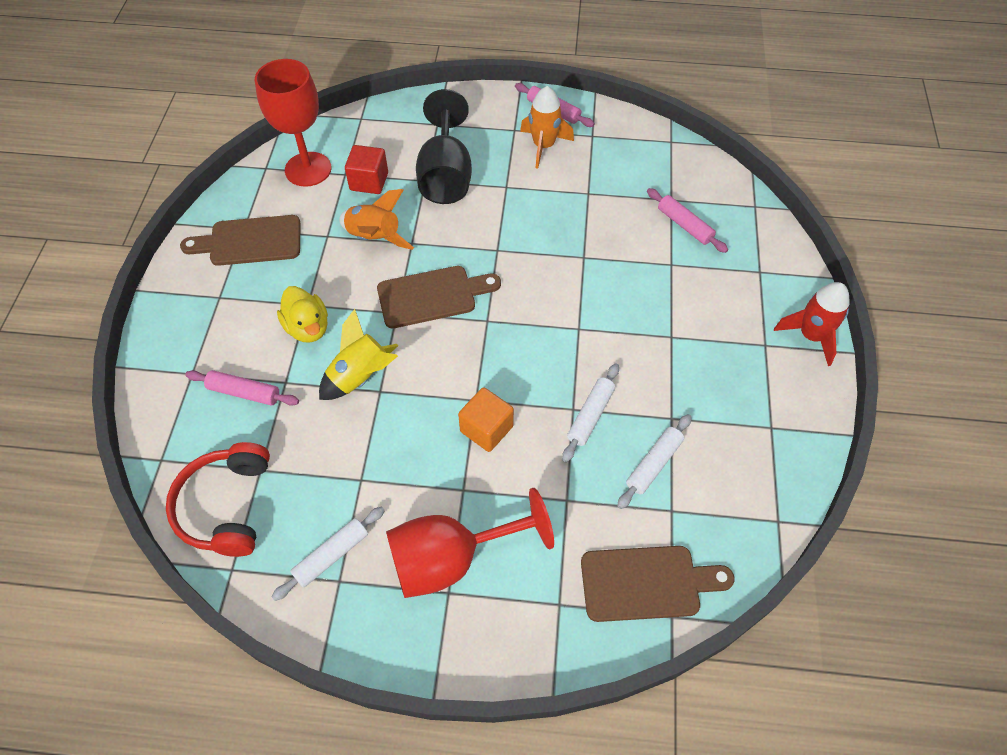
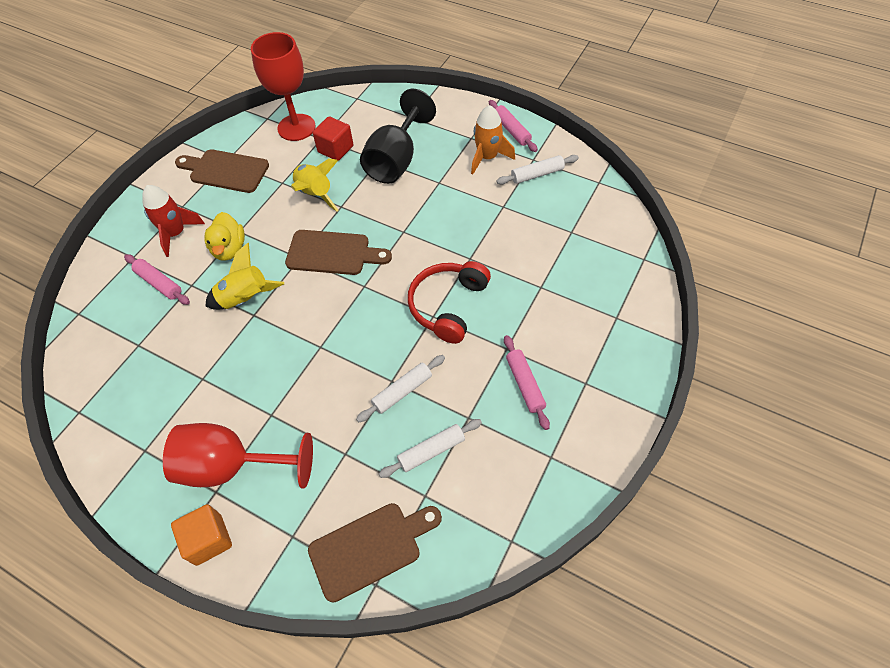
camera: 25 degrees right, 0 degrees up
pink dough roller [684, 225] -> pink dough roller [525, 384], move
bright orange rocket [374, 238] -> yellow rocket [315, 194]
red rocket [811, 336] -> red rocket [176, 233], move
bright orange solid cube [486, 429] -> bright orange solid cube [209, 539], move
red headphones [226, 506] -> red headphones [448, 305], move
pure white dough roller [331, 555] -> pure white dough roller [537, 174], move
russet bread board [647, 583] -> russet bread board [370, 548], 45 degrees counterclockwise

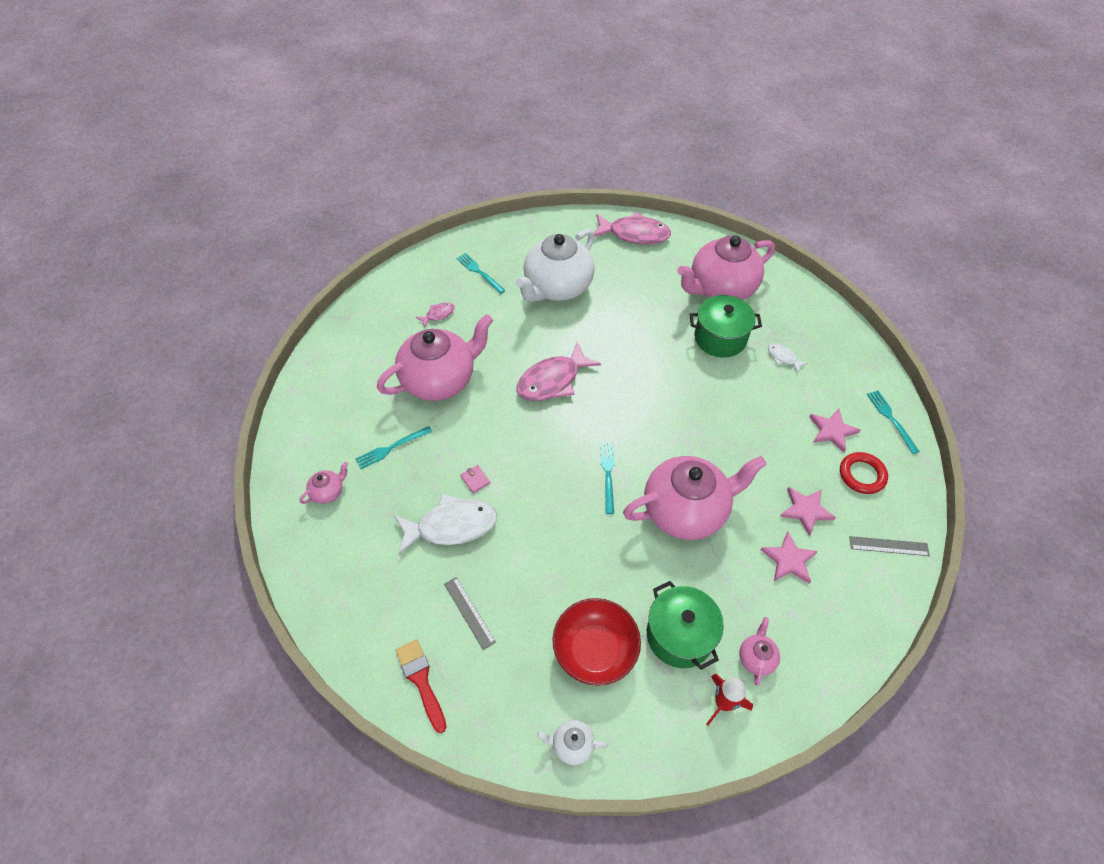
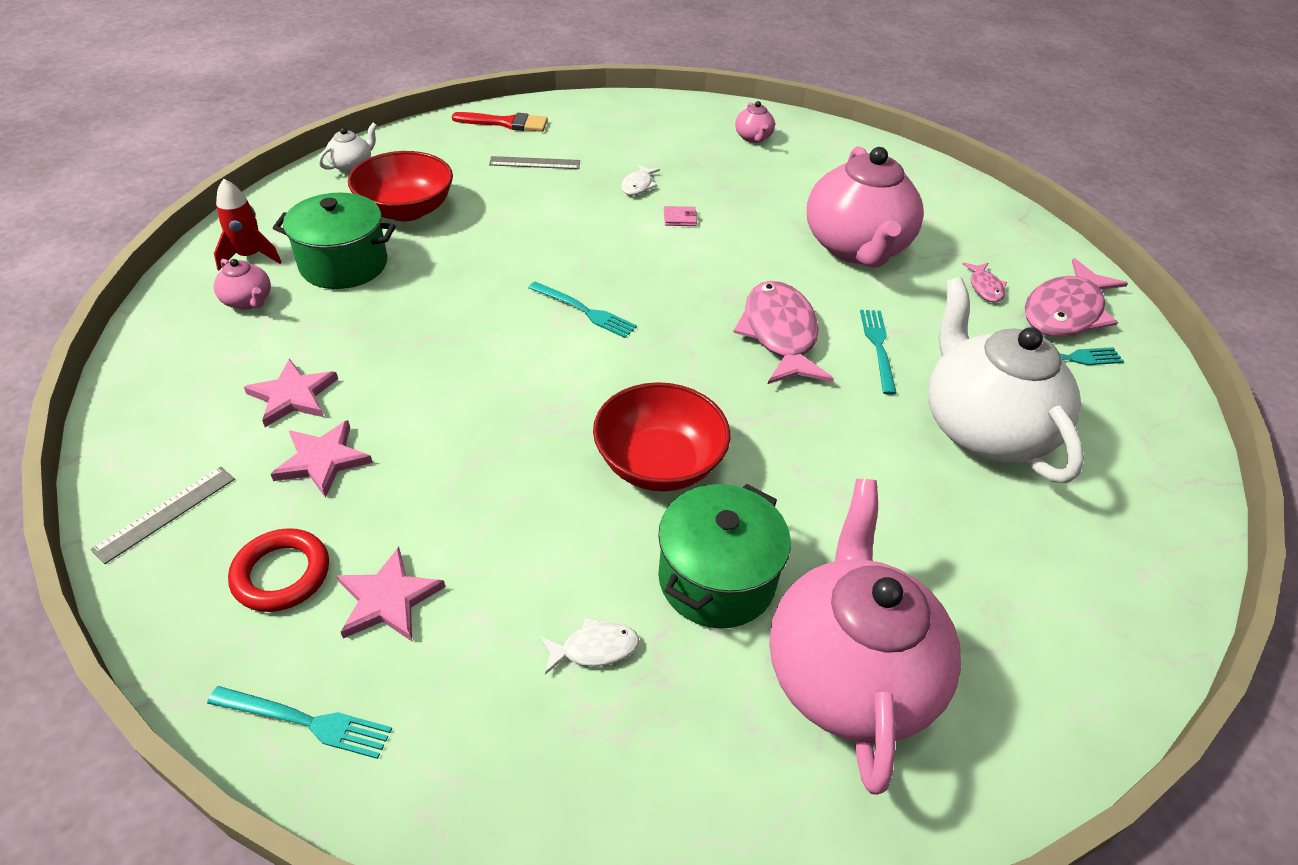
camera: 120 degrees right, 10 degrees down
pink toy fish [634, 234] -> pink toy fish [1065, 312], move
aqua dinner fork [391, 448] -> aqua dinner fork [878, 347], move
pink tea pot [686, 510] -> none
pure white toy fish [451, 526] -> pure white toy fish [638, 185], x0.47
none -> red bowl [659, 463]

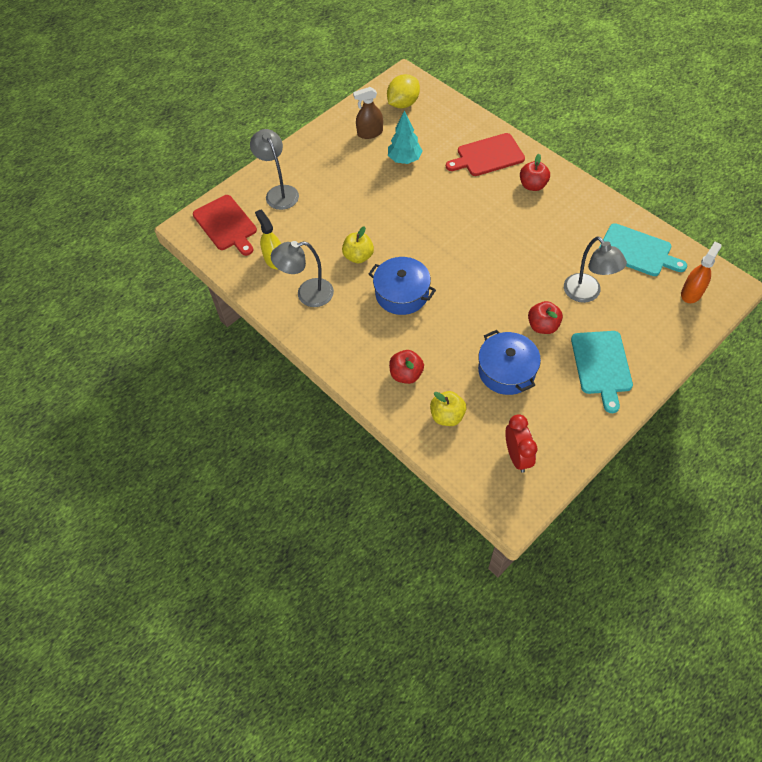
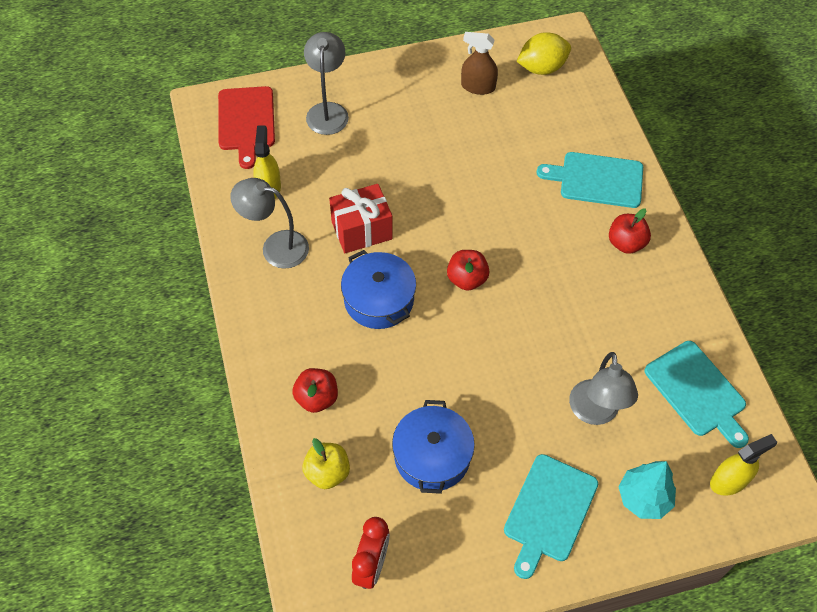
camera: 25 degrees right, 0 degrees up
aqua tree [404, 159] -> aqua tree [643, 498], move
red bread board [487, 156] -> aqua bread board [597, 179]
yellow toy apple [358, 256] -> red gift [361, 230]
bright orange spray cleaner [691, 293] -> yellow spray cleaner [729, 481]
red toy apple [543, 326] -> red toy apple [467, 279], move

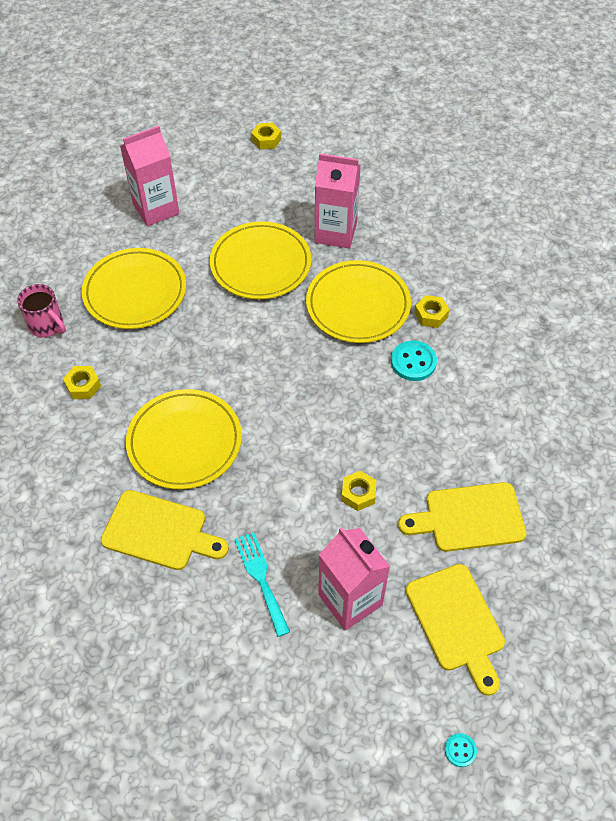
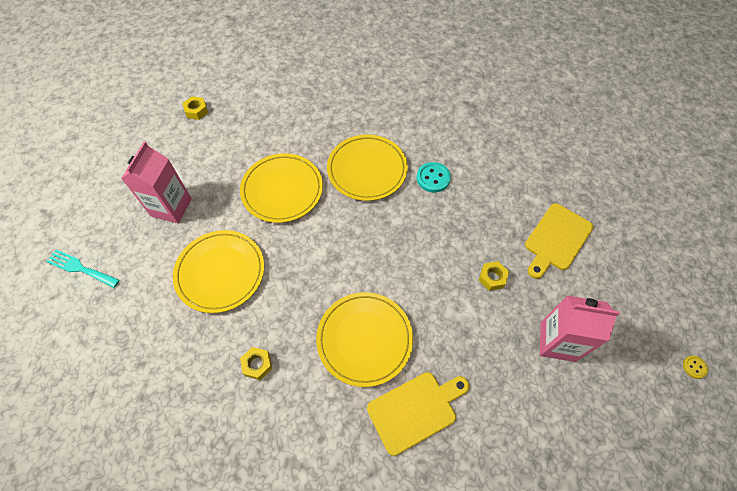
camera: 45 degrees left, 5 degrees up
pink milk carton [335, 232] -> none
pink coffee mug [47, 326] -> none
yellow nut [431, 315] -> none
aqua dinner fork [261, 578] -> aqua dinner fork [80, 268], move
yellow bread board [456, 622] -> none
aqua sewing button [460, 750] -> yellow sewing button [694, 367]

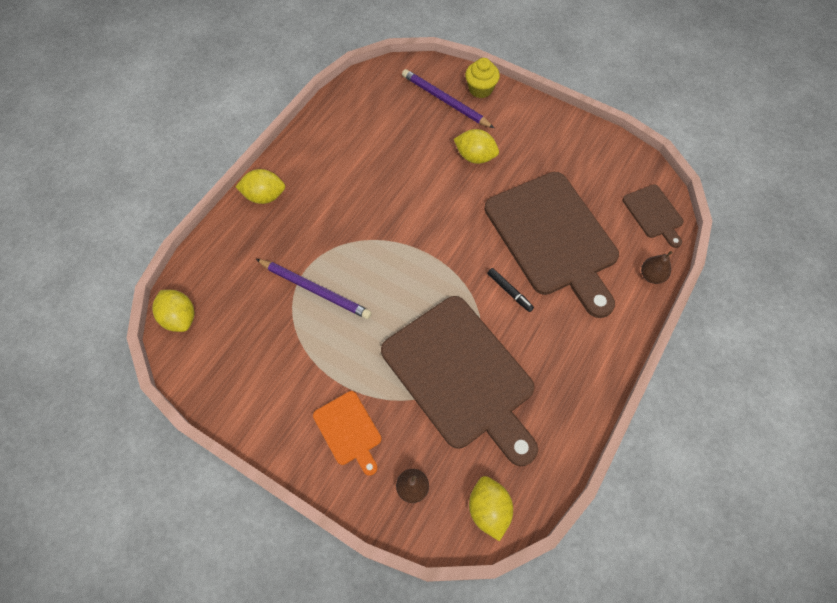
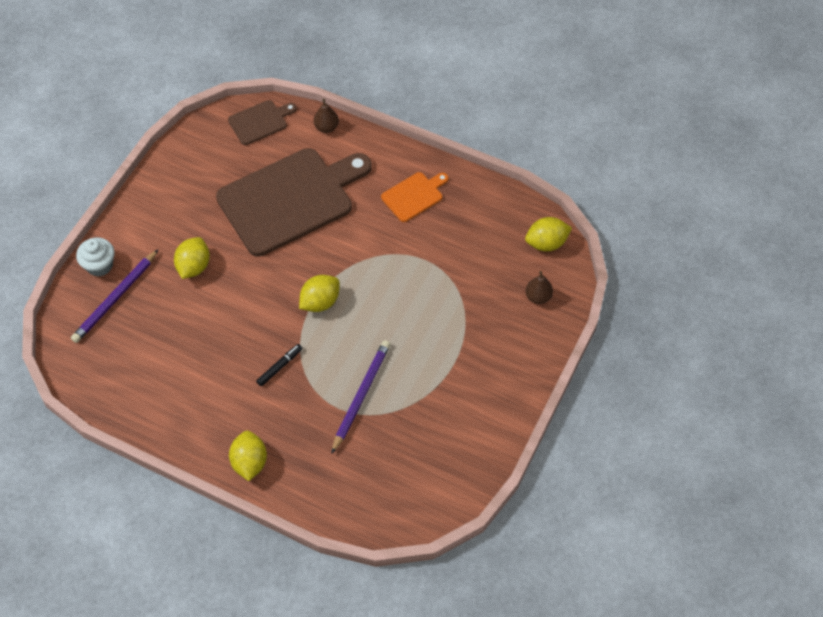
camera: 95 degrees left, 5 degrees down
yellow cupcake [480, 89] -> pure white cupcake [99, 265]
black marker pen [509, 292] -> black marker pen [280, 367], move
yellow citrus fruit [180, 318] -> yellow citrus fruit [320, 302], move
russet bread board [461, 375] -> none
bright orange bread board [349, 430] -> bright orange bread board [414, 196], move

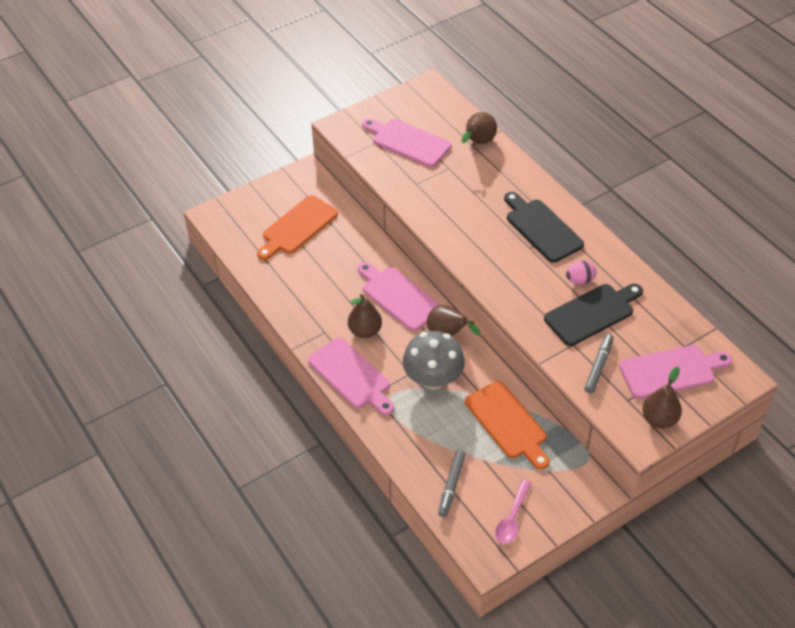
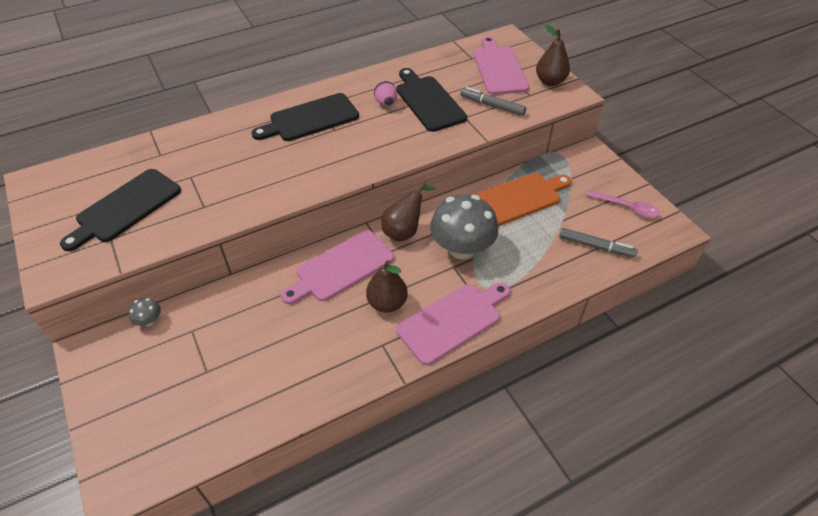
camera: 85 degrees left, 0 degrees up
russet toy pear [478, 142] -> none
pink bread board [408, 142] -> black bread board [125, 208]
bright orange bread board [297, 227] -> none
none -> ash-grey toadstool [149, 320]

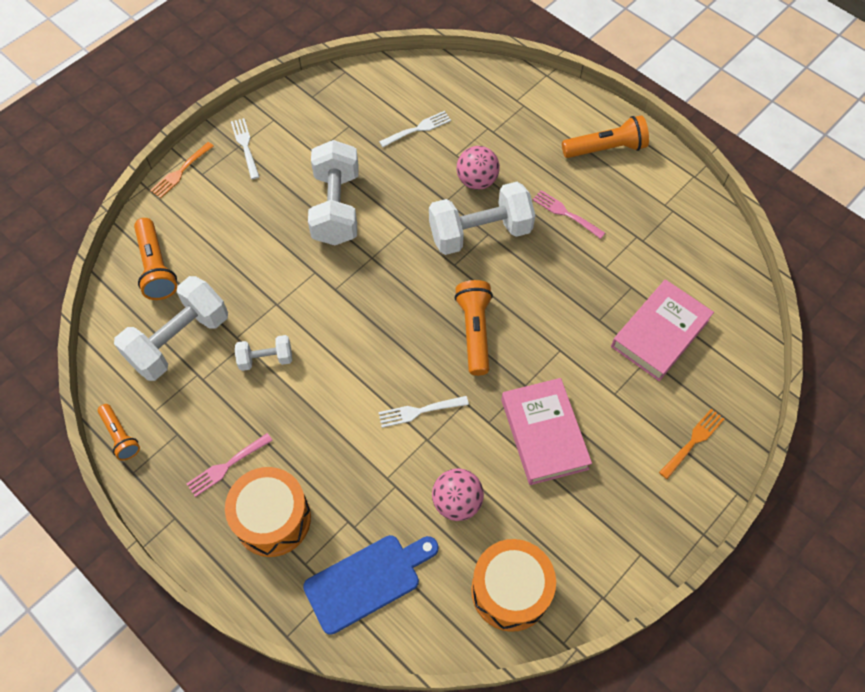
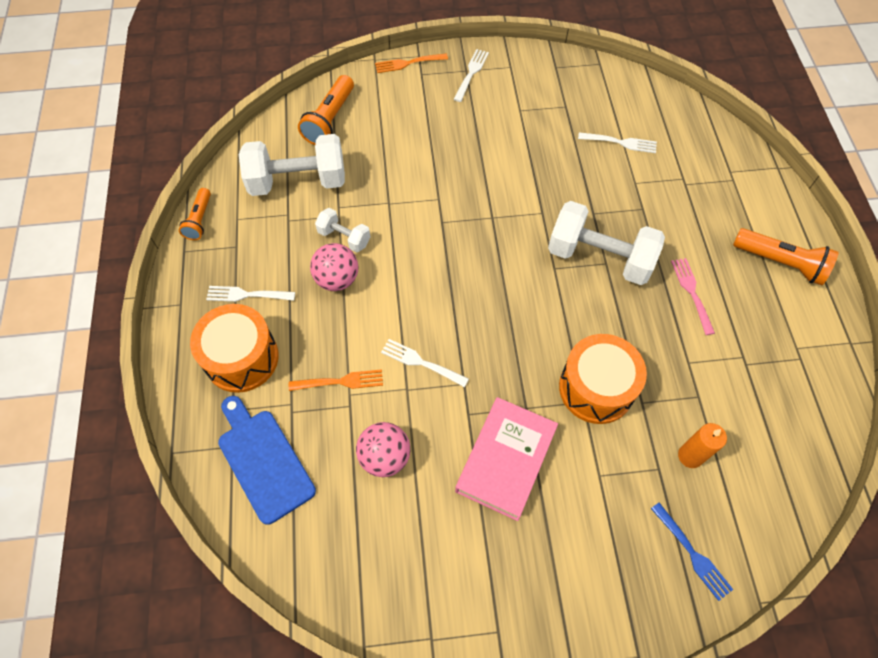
camera: 40 degrees right, 0 degrees up
pure white dumbbell [336, 207] -> none
pink play ball [477, 181] -> pink play ball [337, 279], move
pink book [660, 333] -> bright orange pillar candle [690, 456]
bright orange torch [475, 331] -> none
bright orange dinner fork [693, 442] -> bright orange dinner fork [340, 382], move
pink dinner fork [227, 466] -> pure white dinner fork [247, 294]
royal blue bread board [367, 580] -> royal blue bread board [263, 460], 135 degrees counterclockwise
bright orange toy drum [510, 590] -> bright orange toy drum [596, 388], move
none -> royal blue dinner fork [692, 553]

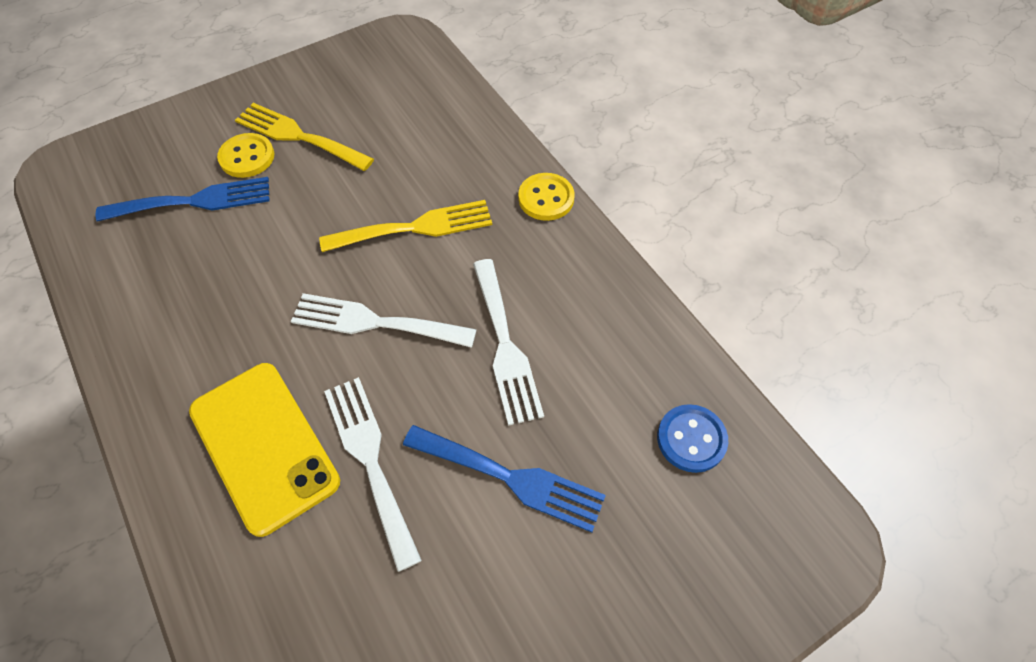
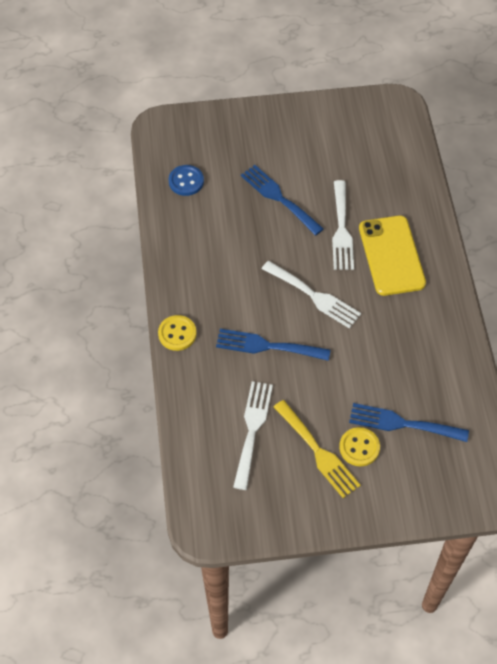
camera: 155 degrees left, 0 degrees up
yellow dinner fork [416, 227] -> royal blue dinner fork [267, 346]
pure white dinner fork [505, 346] -> pure white dinner fork [252, 429], move

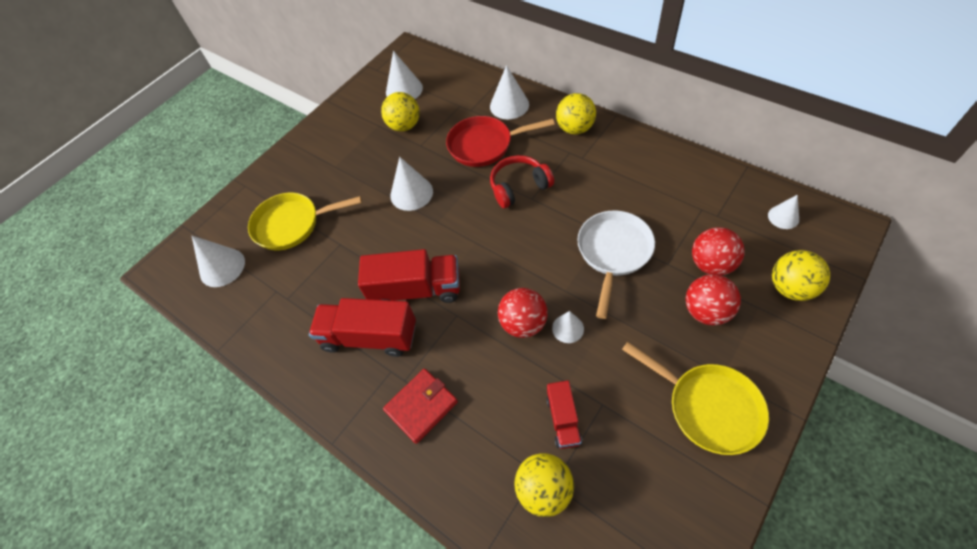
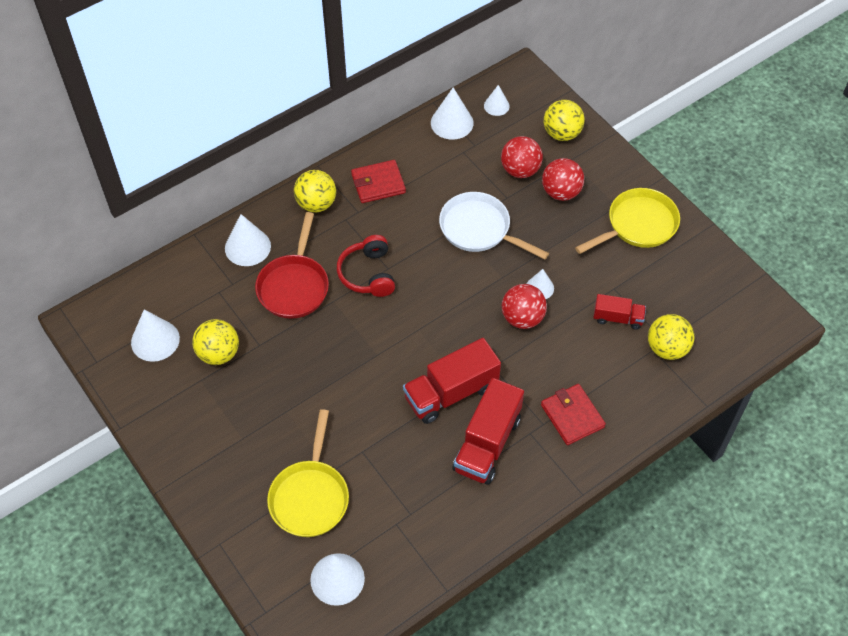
camera: 80 degrees left, 0 degrees up
pure white cone shape [411, 193] -> pure white cone shape [452, 123], move
red toy truck [416, 289] -> red toy truck [451, 393], 135 degrees counterclockwise
none -> red wallet [378, 183]

